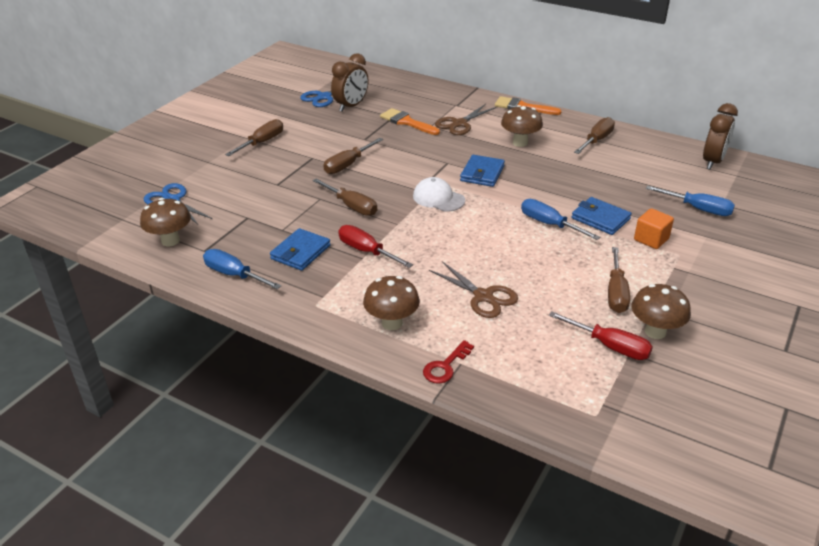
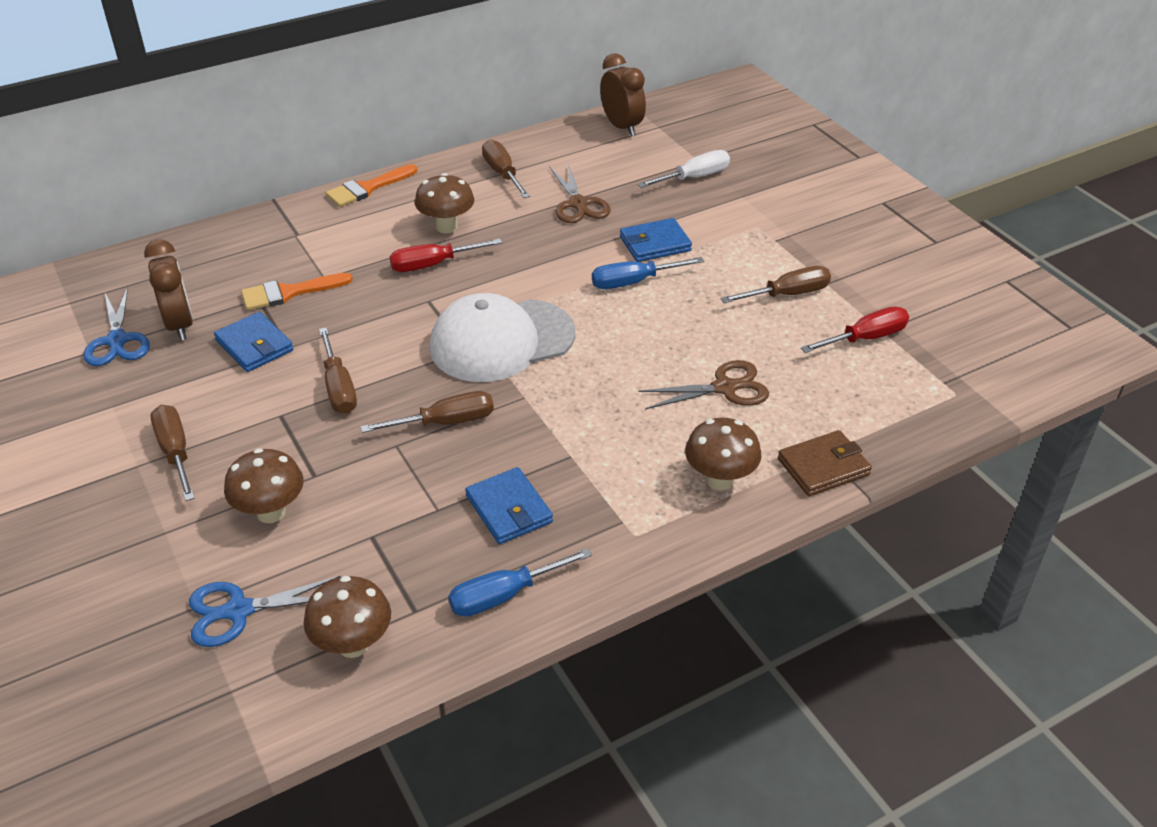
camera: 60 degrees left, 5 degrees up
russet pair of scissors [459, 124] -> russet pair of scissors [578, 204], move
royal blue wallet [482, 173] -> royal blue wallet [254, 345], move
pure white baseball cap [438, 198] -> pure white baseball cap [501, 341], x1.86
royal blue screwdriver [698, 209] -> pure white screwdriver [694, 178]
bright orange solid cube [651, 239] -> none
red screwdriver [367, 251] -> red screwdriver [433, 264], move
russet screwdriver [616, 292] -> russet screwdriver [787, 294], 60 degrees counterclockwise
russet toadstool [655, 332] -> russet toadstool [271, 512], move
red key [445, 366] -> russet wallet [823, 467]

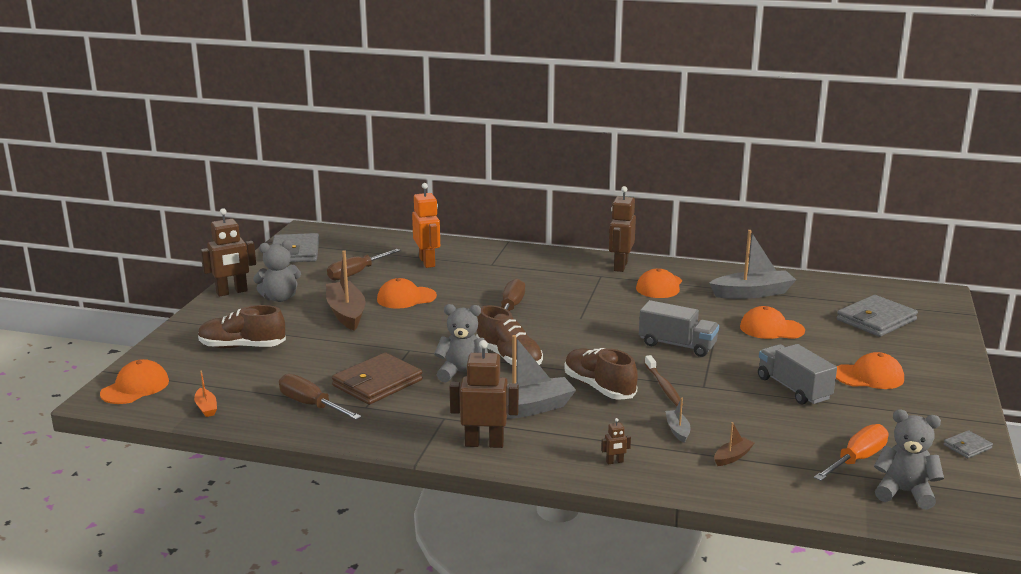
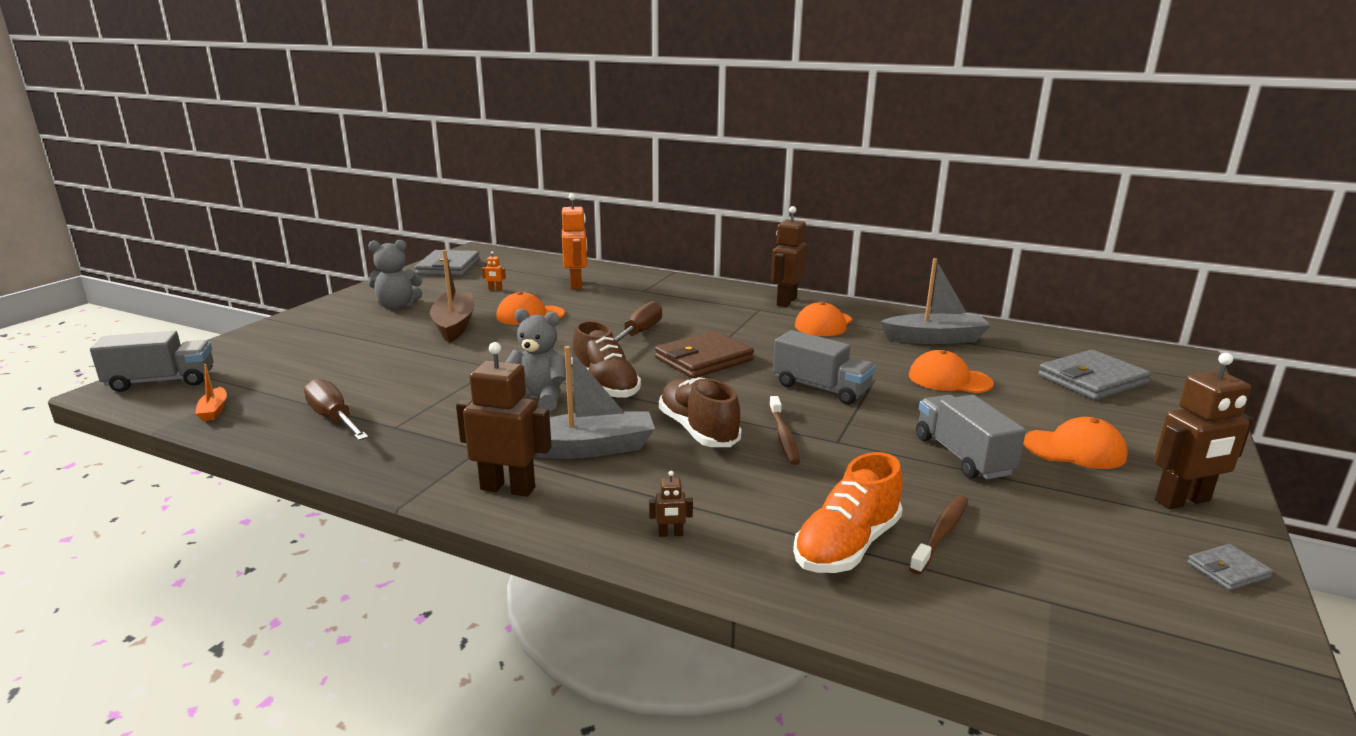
camera: 10 degrees right, 0 degrees up
russet robot figure [232, 292] -> russet robot figure [1183, 501], move
russet screwdriver [356, 273] -> bright orange robot figure [495, 289]
russet shoe [242, 347] -> none
russet wallet [377, 383] -> russet wallet [703, 359], move
bright orange baseball cap [135, 387] -> ash-grey toy truck [161, 381]
ash-grey boat [677, 430] -> none
ash-grey stuffed bear [904, 492] -> none
russet boat [732, 457] -> bright orange shoe [846, 546]
bright orange screwdriver [856, 460] -> none
none -> russet toothbrush [941, 534]

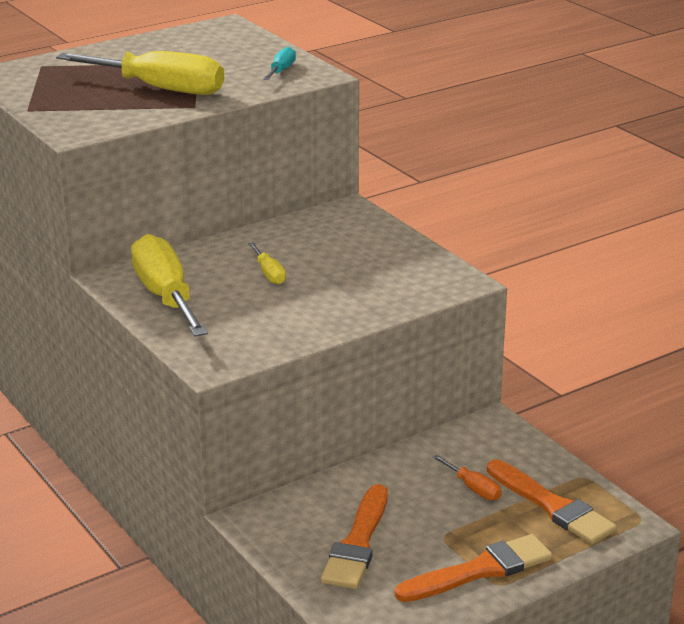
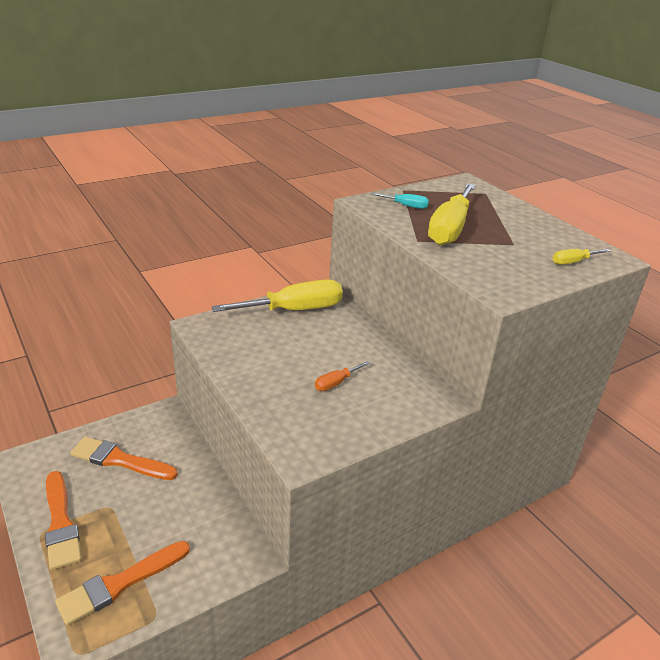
camera: 90 degrees right, 5 degrees up
aqua screwdriver [281, 70] -> aqua screwdriver [406, 206], move
yellow screwdriver [269, 274] -> yellow screwdriver [573, 262], move
bright orange screwdriver [473, 488] -> bright orange screwdriver [336, 383], move

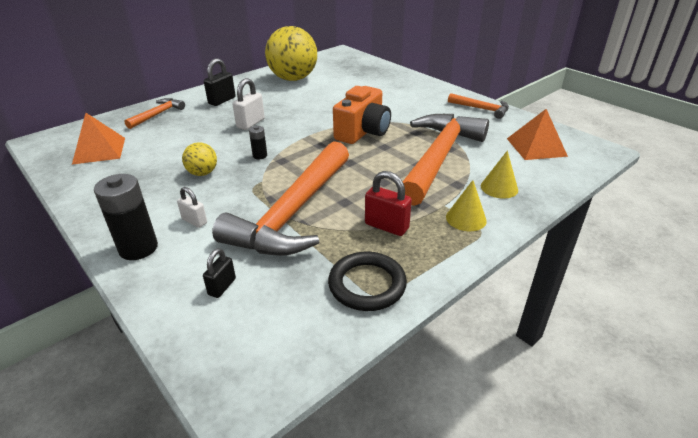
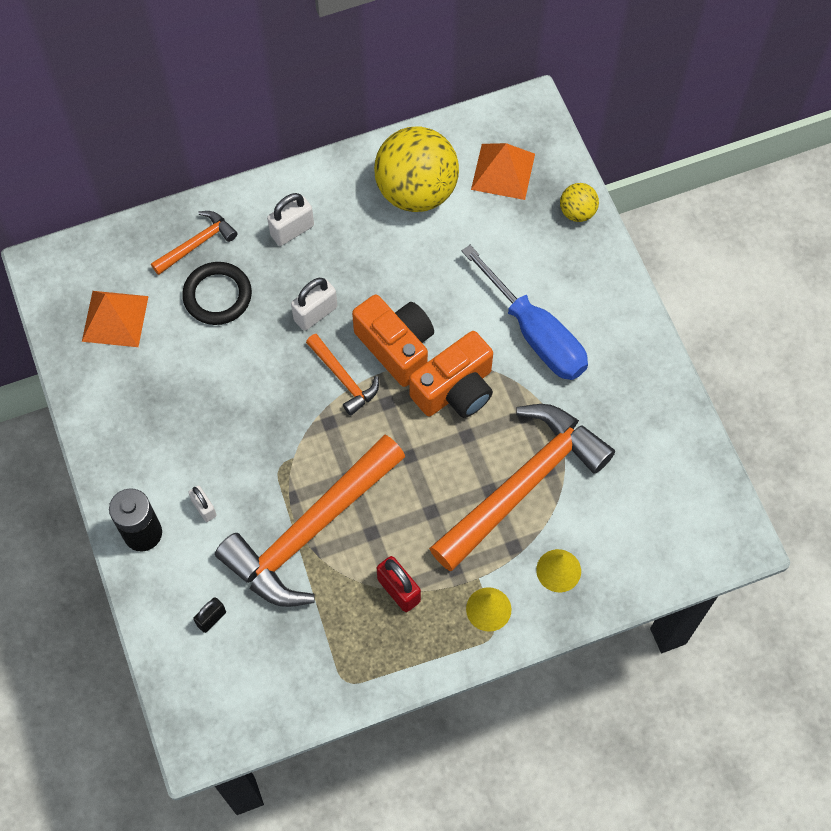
camera: 20 degrees right, 30 degrees up
black lock [222, 100] -> pure white lock [292, 230]
bright orange claw hammer [481, 109] -> bright orange claw hammer [343, 378], move
bright orange solid pyramid [536, 147] -> bright orange solid pyramid [503, 171], move
black battery [260, 156] -> none
yellow play ball [202, 173] -> yellow play ball [577, 212], move
black torus [367, 284] -> black torus [217, 296], move
none -> royal blue screwdriver [535, 333]
none -> bright orange photo camera [396, 347]

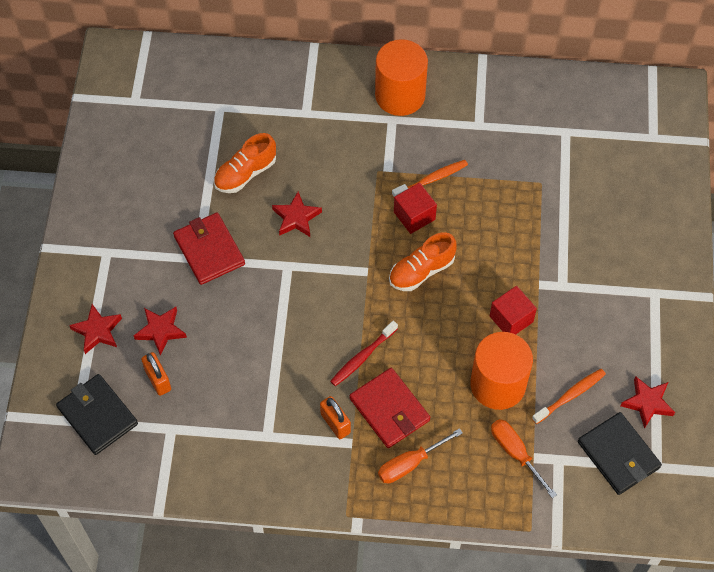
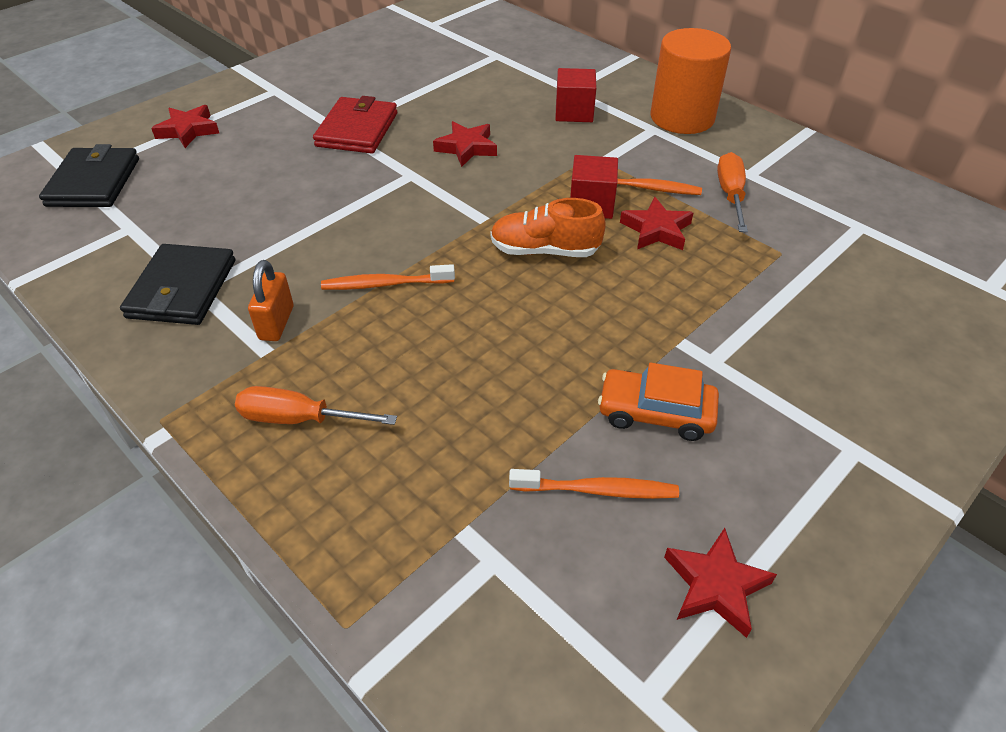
camera: 40 degrees right, 15 degrees down
bright orange shoe [245, 173] -> none
red solid cube [511, 319] -> red solid cube [574, 112], move
red five-pointed star [160, 331] -> red five-pointed star [656, 230], move
red toothbrush [362, 357] -> bright orange toothbrush [385, 284]
bright orange cylinder shape [498, 384] -> none
bright orange lock [158, 380] -> none
red wallet [389, 409] -> none
black wallet [618, 455] -> black wallet [182, 289], move
bright orange screwdriver [516, 453] -> bright orange screwdriver [730, 195], move
none -> bright orange toy car [655, 413]

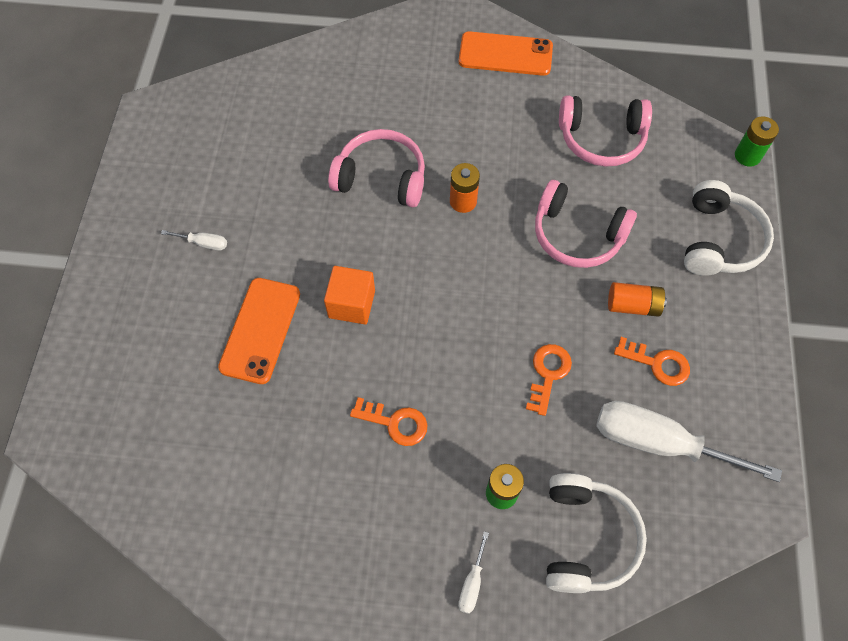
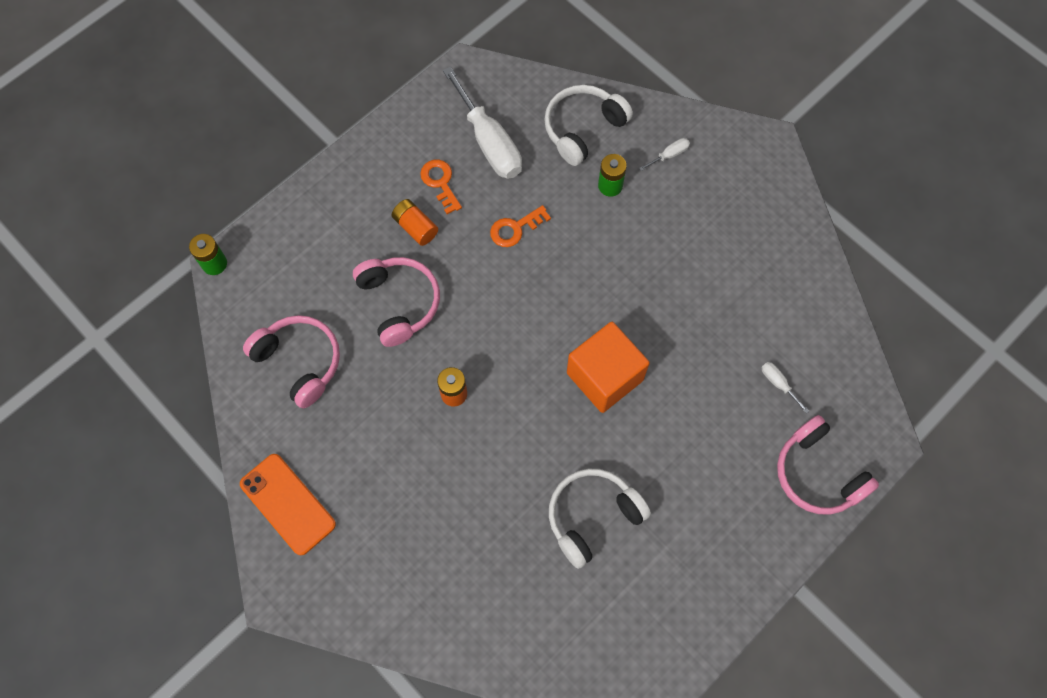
camera: 140 degrees left, 5 degrees up
pink headphones [381, 177] -> pink headphones [817, 474], move
pure white headphones [719, 240] -> pure white headphones [592, 516], move
pure white screwdriver [204, 243] -> pure white screwdriver [778, 384], move
bright orange solid cube [351, 304] -> bright orange solid cube [604, 376], x1.55
bright orange smartphone [260, 330] -> none
bright orange key [395, 423] -> none

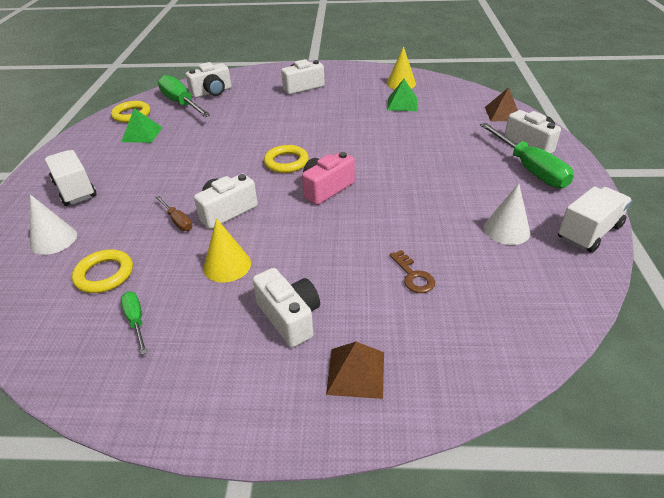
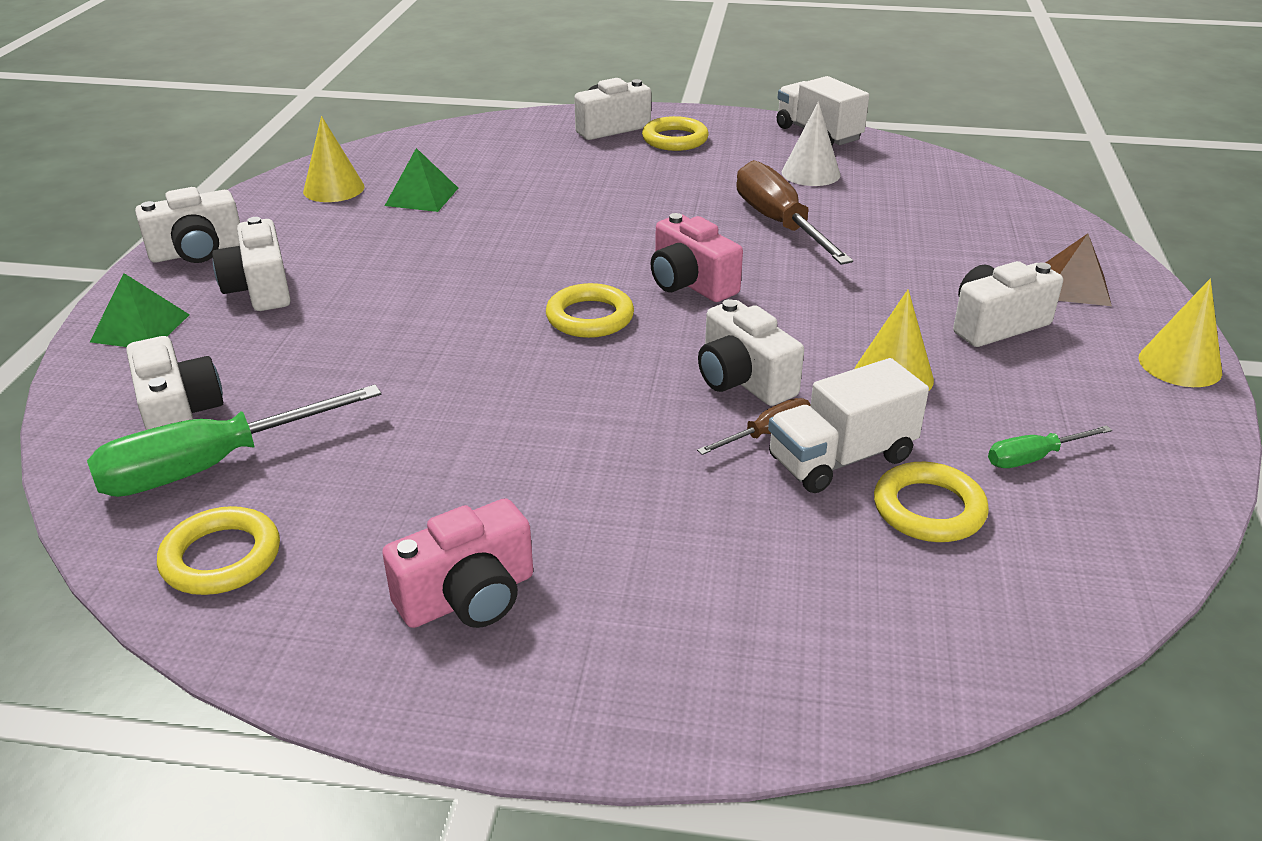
camera: 85 degrees left, 5 degrees down
russet solid pyramid [503, 114] -> none
emerald solid pyramid [142, 134] -> emerald solid pyramid [140, 328], move
emerald screwdriver [529, 169] -> yellow torus [675, 139]
pure white toy truck [75, 190] -> pure white toy truck [841, 459], move
pure white cone shape [53, 240] -> none
russet key [413, 276] -> none
none -> russet screwdriver [779, 224]
none -> pure white photo camera [197, 252]
none -> yellow cone shape [1179, 365]
none -> pink photo camera [468, 597]

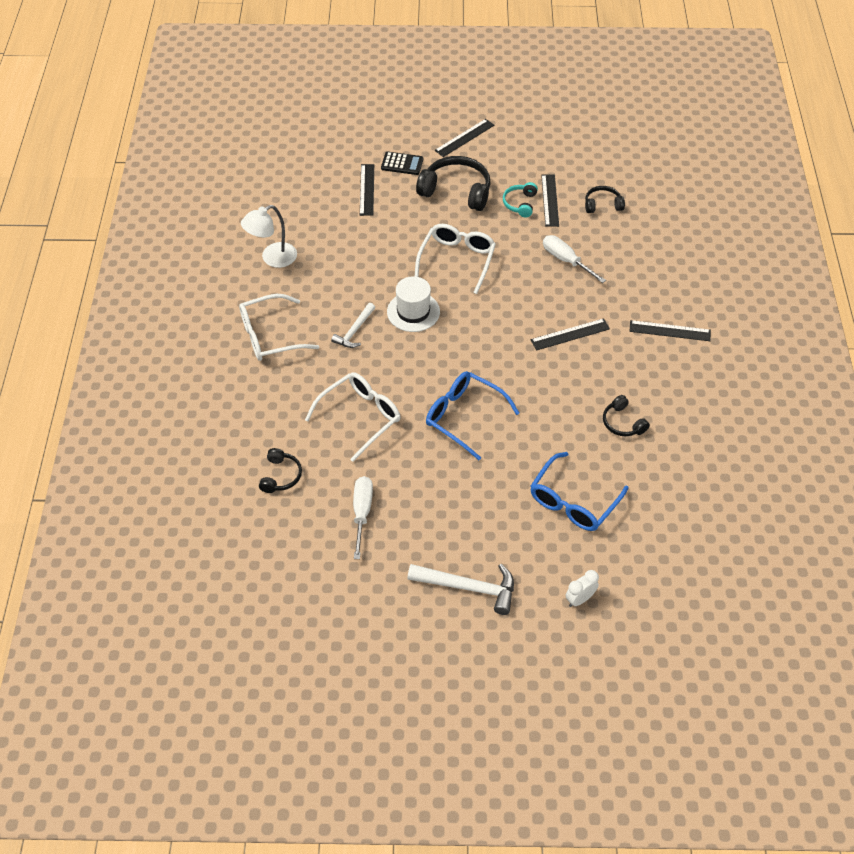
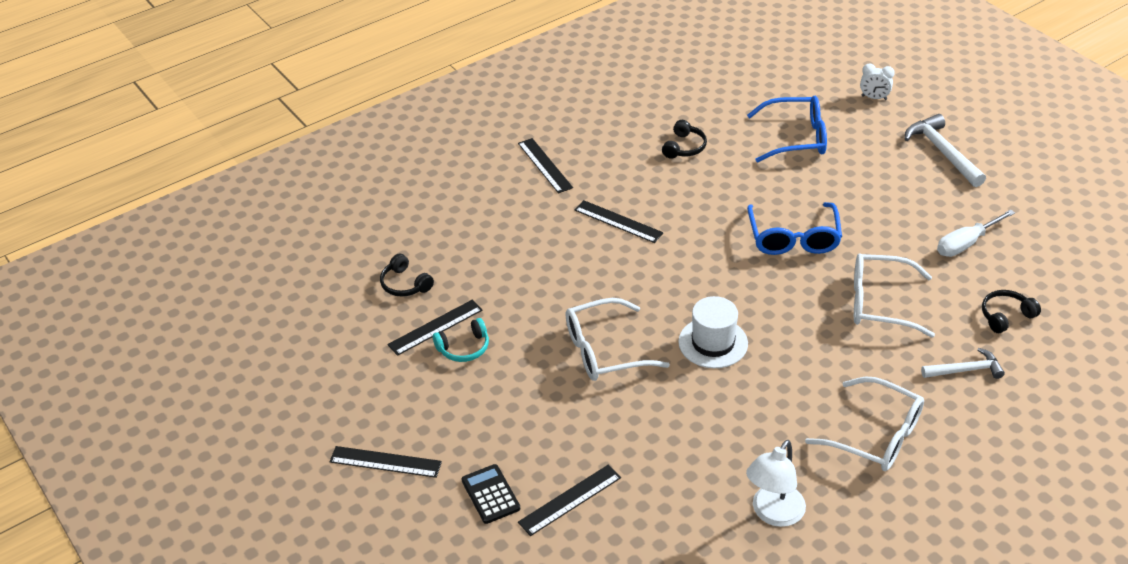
camera: 125 degrees left, 10 degrees down
black headphones [456, 191] -> none
pure white reading lamp [272, 258] -> pure white reading lamp [773, 514], 105 degrees clockwise
pure white screwdriver [565, 260] -> none
pure white claw hammer [355, 331] -> pure white claw hammer [965, 370], move

